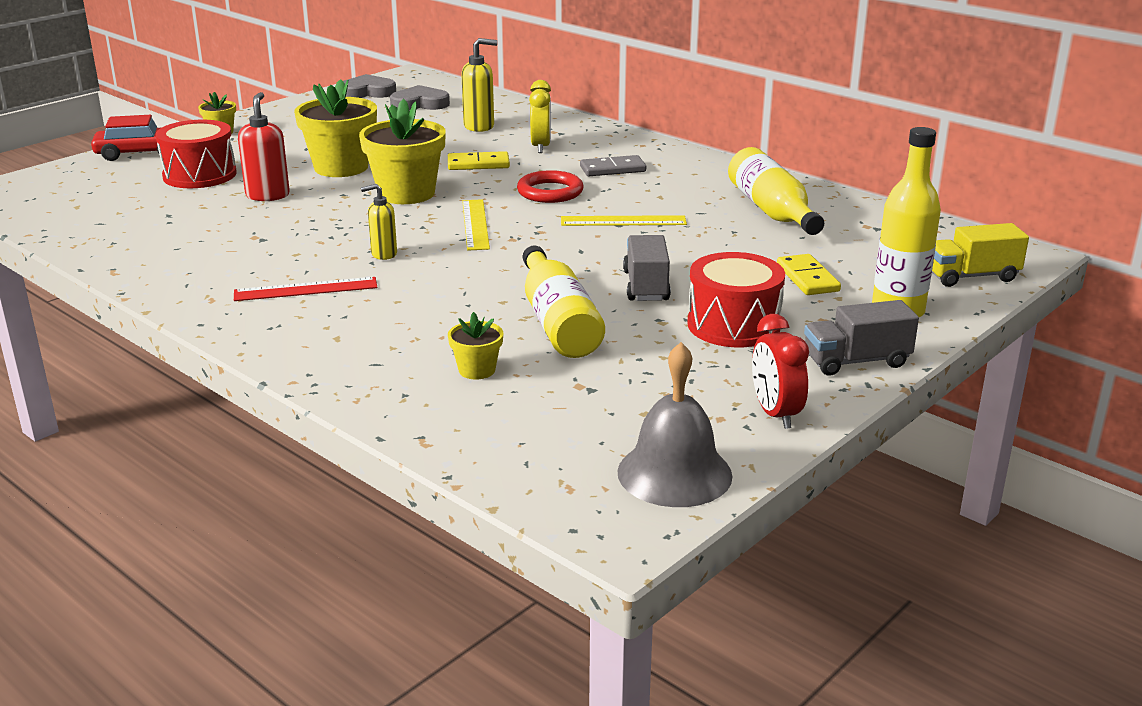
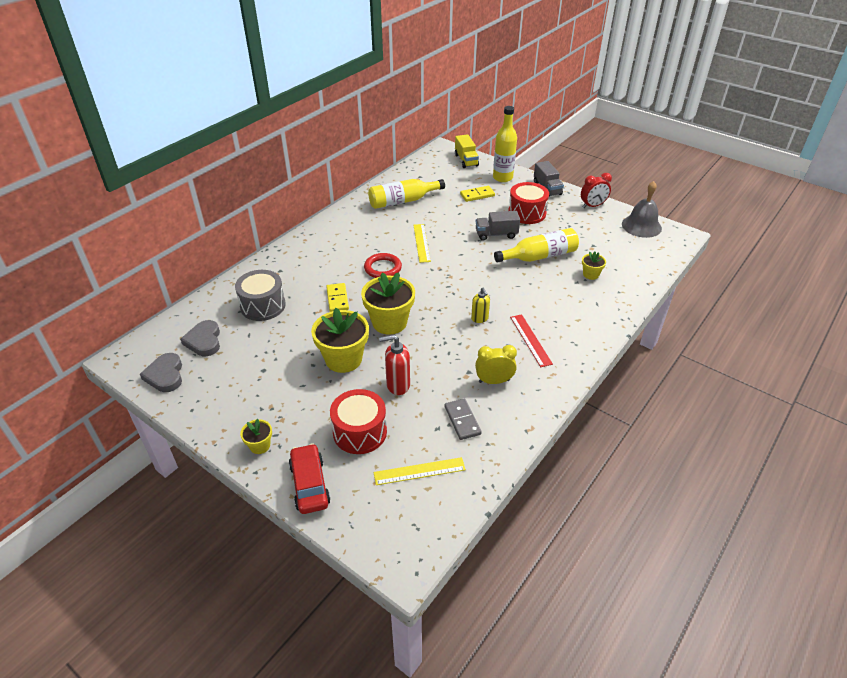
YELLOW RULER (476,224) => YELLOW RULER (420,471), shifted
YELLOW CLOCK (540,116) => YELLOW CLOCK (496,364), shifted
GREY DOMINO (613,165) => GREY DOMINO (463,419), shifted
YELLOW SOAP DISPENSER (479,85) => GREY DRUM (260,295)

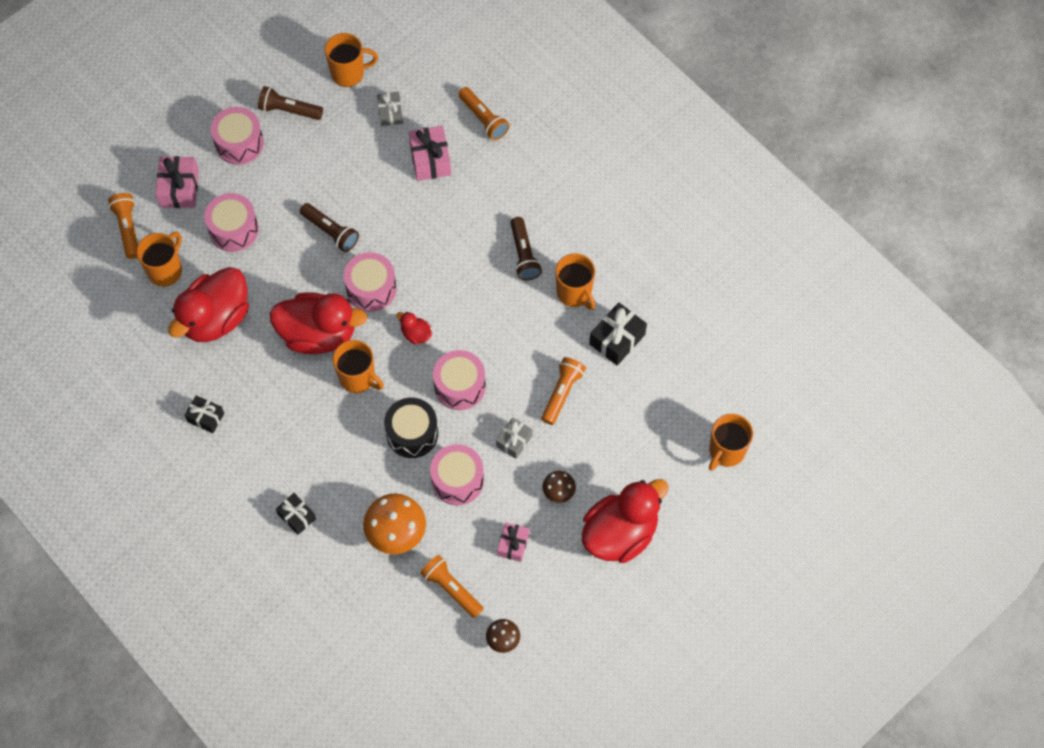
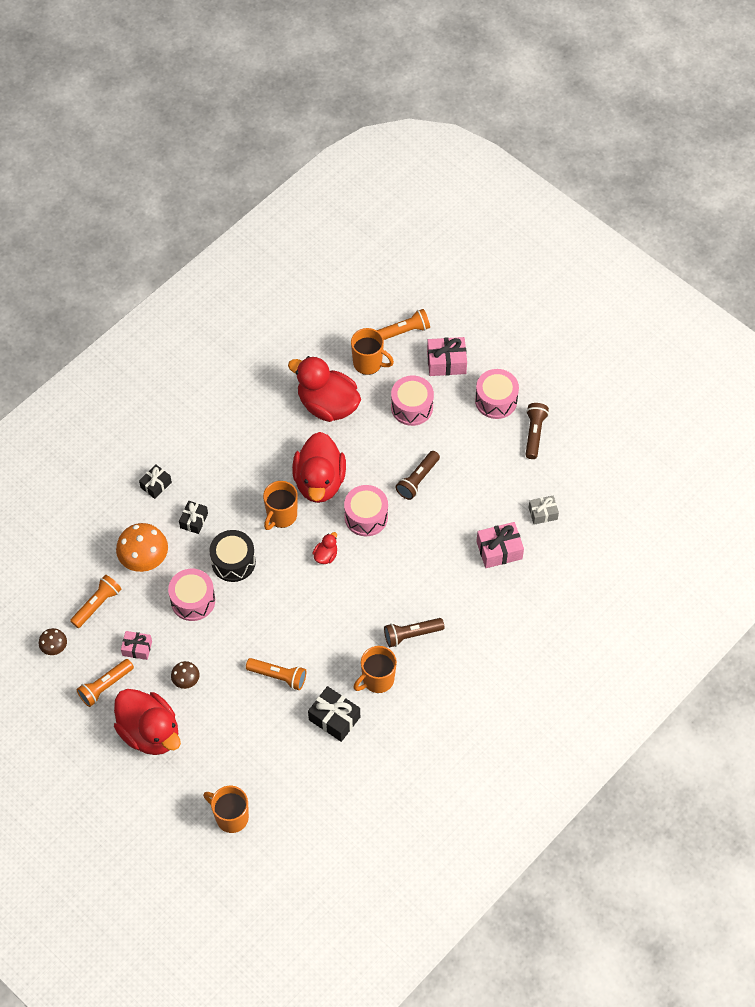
ORANGE MUG (351,60) => nothing
PINK DRUM (459,380) => nothing
GREY GIFT (514,438) => nothing
BLACK GIFT (204,414) => BLACK GIFT (193,517), shifted
ORANGE FLASHLIGHT (484,114) => ORANGE FLASHLIGHT (105,683), shifted

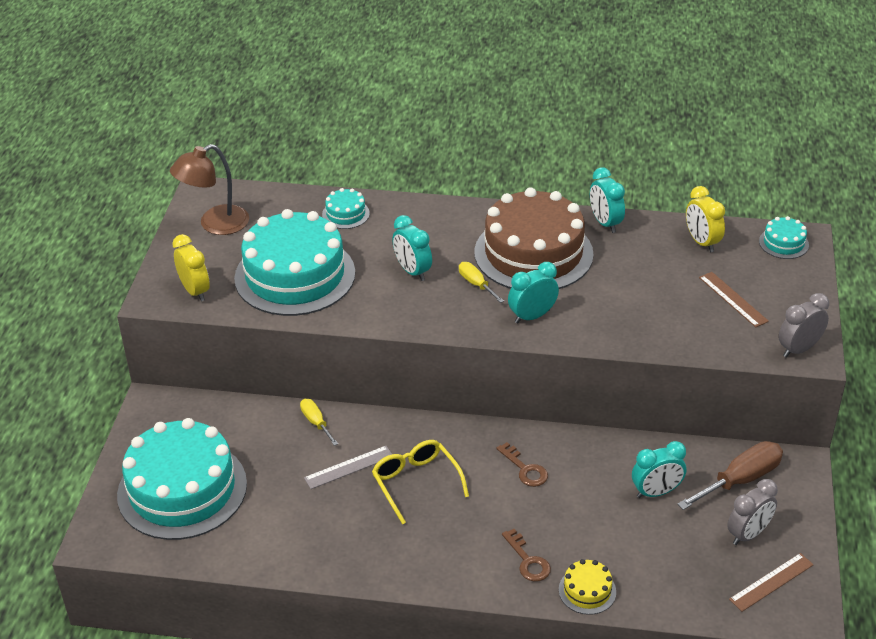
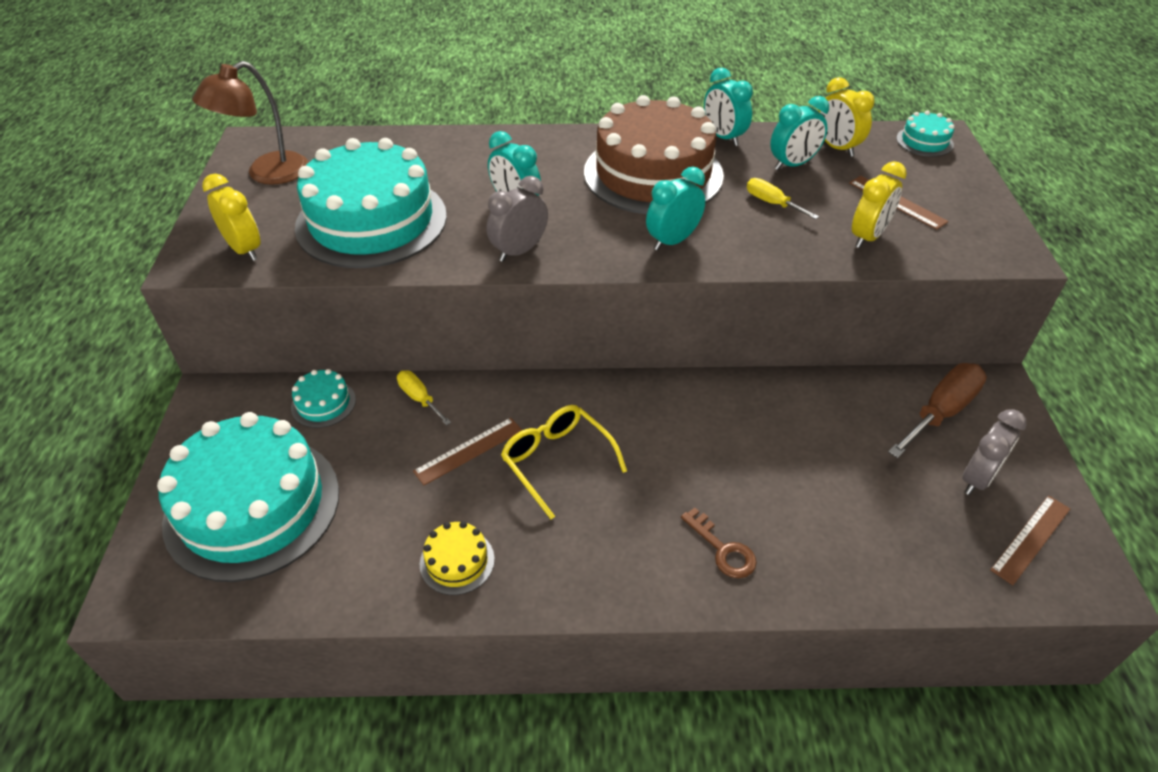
BROWN KEY (522,464) => nothing
nothing => YELLOW CLOCK (879,204)
TURQUOISE CAKE (346,208) => TURQUOISE CAKE (323,398), shifted
YELLOW SCREWDRIVER (481,282) => YELLOW SCREWDRIVER (783,198), shifted
YELLOW CAKE (587,587) => YELLOW CAKE (457,558), shifted
TURQUOISE CLOCK (659,469) => TURQUOISE CLOCK (799,133), shifted
GREY CLOCK (804,325) => GREY CLOCK (517,219), shifted
GREY RULER (348,467) => BROWN RULER (467,451)

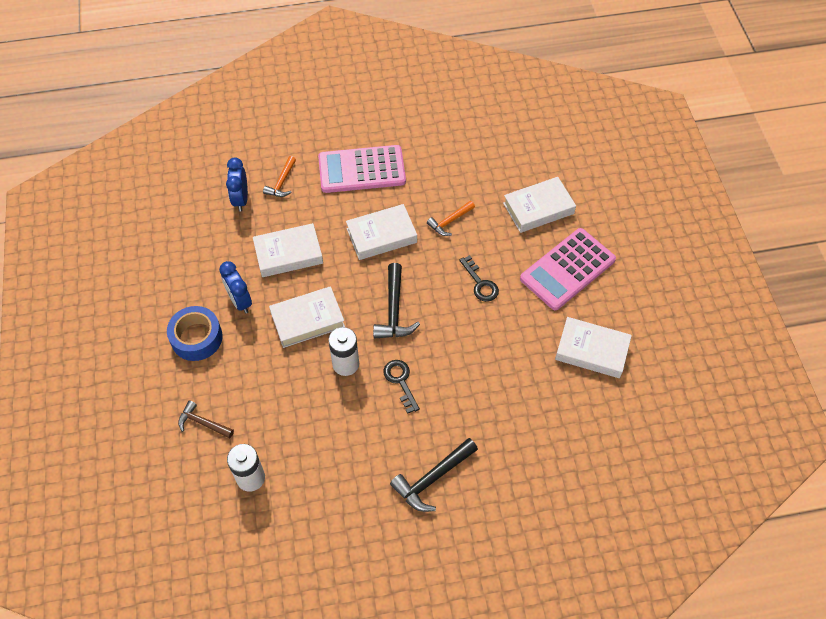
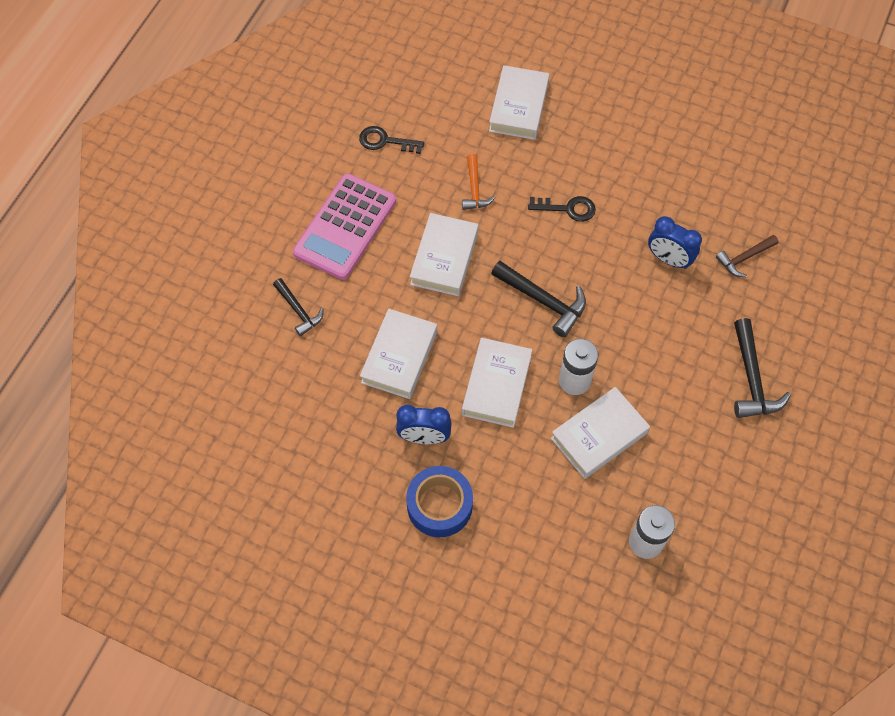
PINK CALCULATOR (568,269) => nothing
BROWN HAMMER (206,419) => BROWN HAMMER (747,256), shifted
BLUE CLOCK (237,184) => BLUE CLOCK (675,242), shifted
BLACK KEY (401,387) => BLACK KEY (391,140), shifted
WHITE BOOK (593,347) => WHITE BOOK (600,433), shifted
ORANGE HAMMER (279,176) => BLACK HAMMER (298,307)

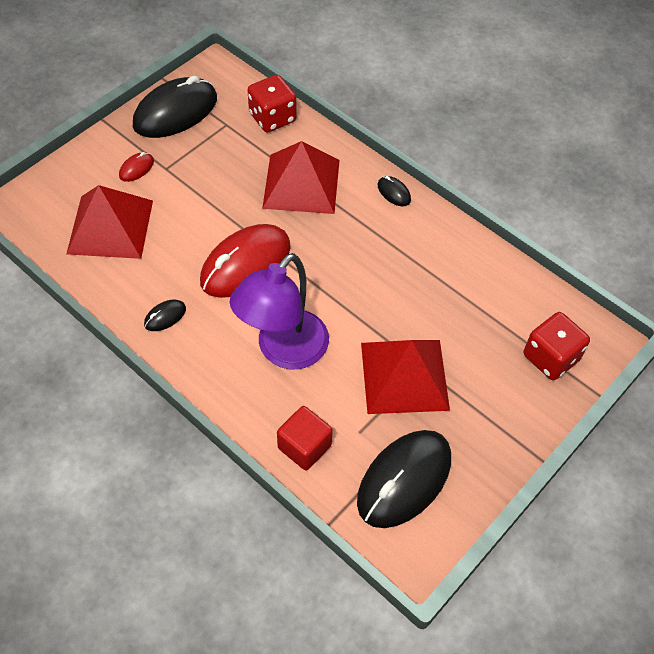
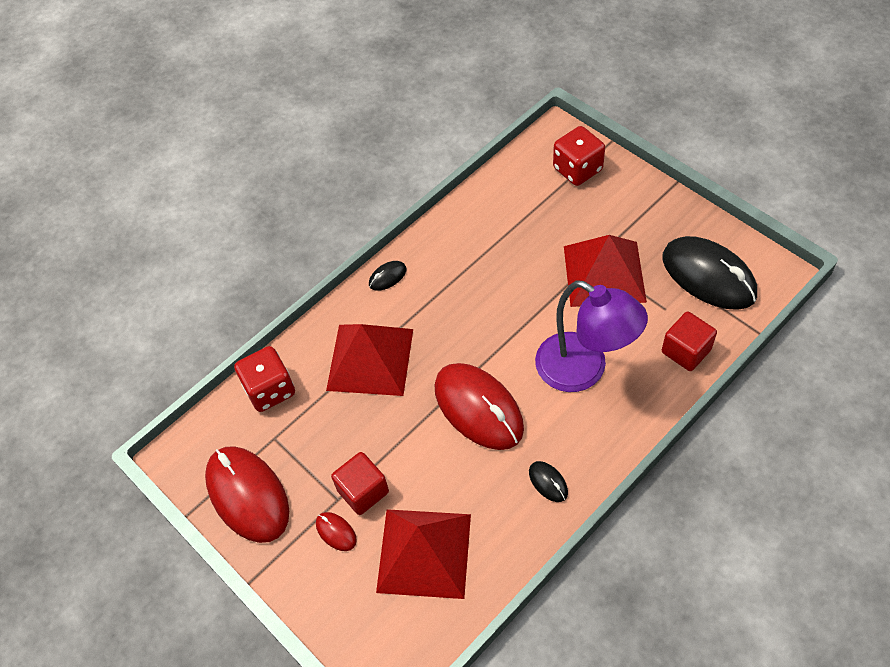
nothing => RED CUBE (360,483)
BLACK MOUSE (175,106) => RED MOUSE (247,494)

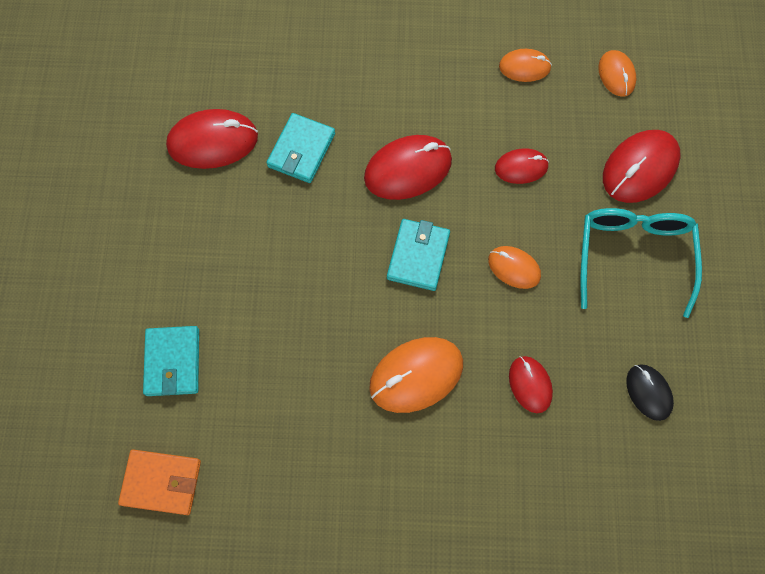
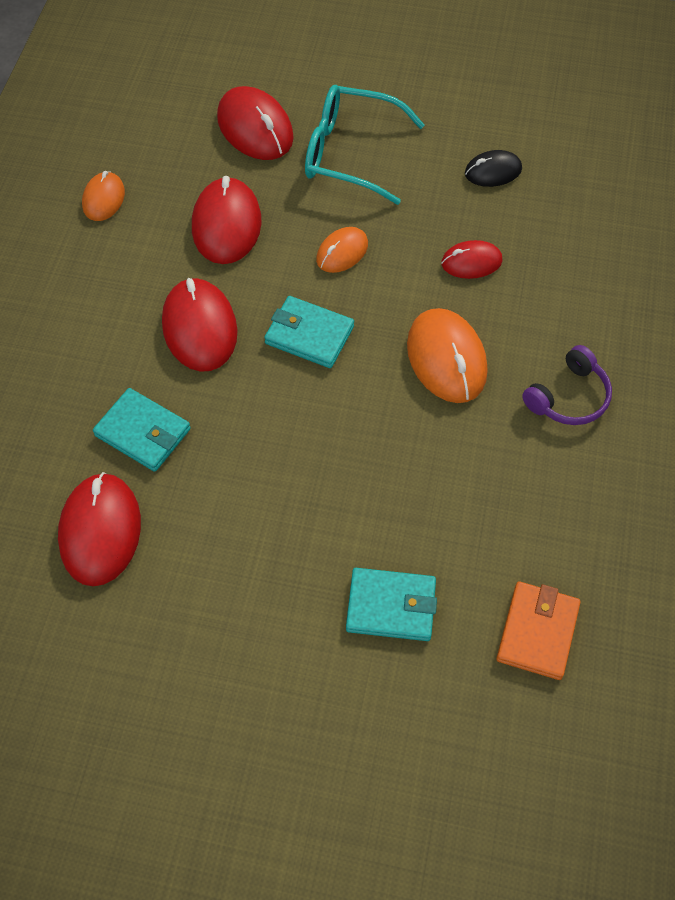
ORANGE MOUSE (617,73) => nothing
nothing => PURPLE HEADPHONES (567,385)
RED MOUSE (522,166) => RED MOUSE (227,220), x1.70

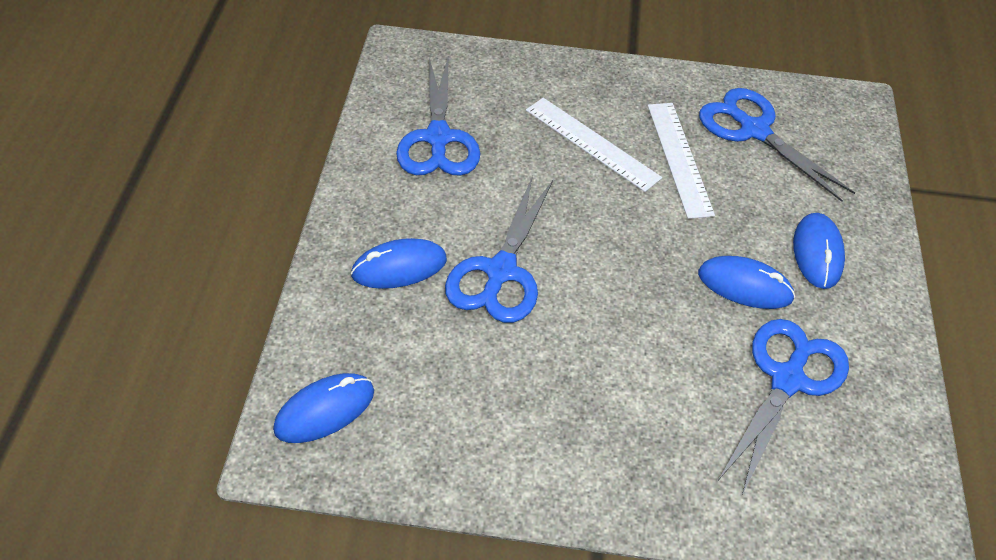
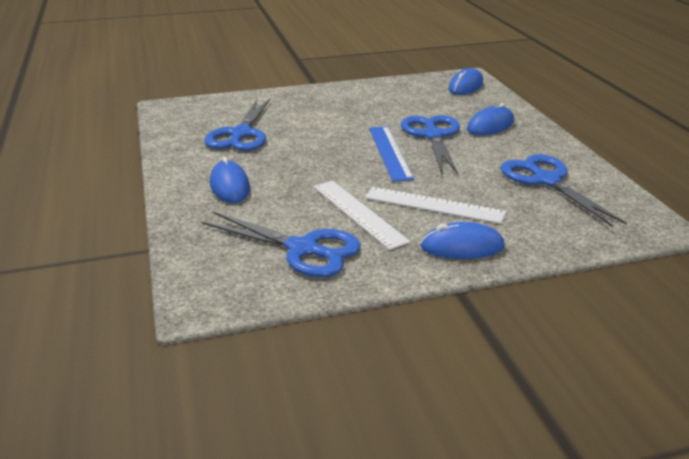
nothing => BLUE RULER (391,153)
BLUE MOUSE (746,282) => BLUE MOUSE (462,240), shifted

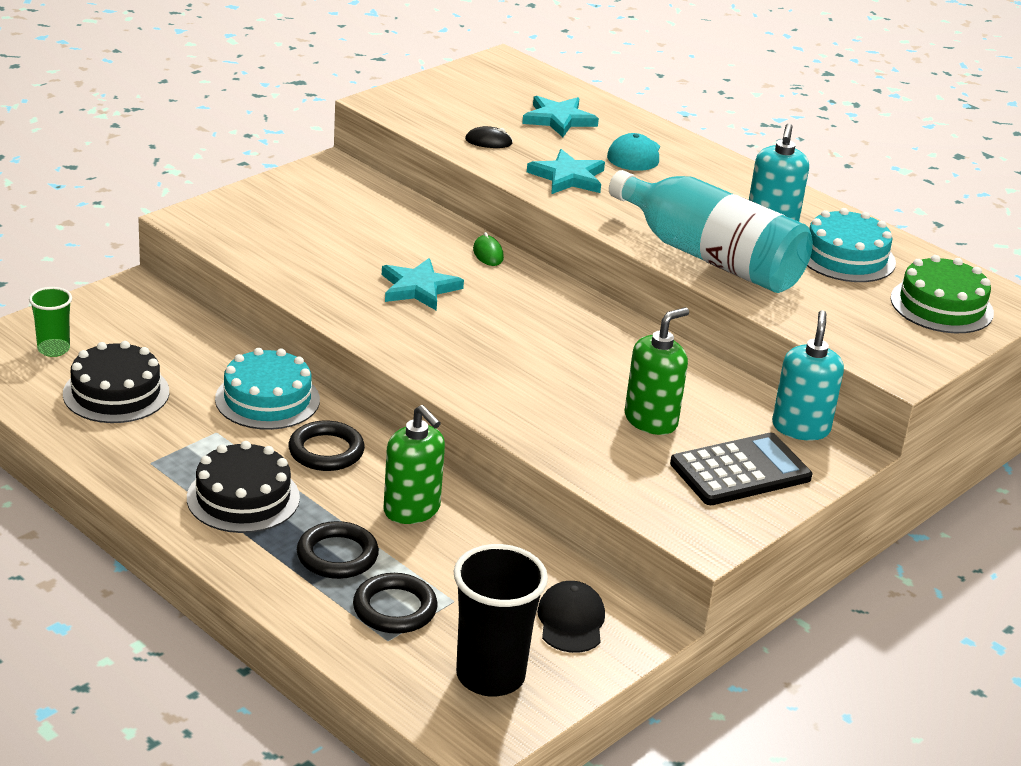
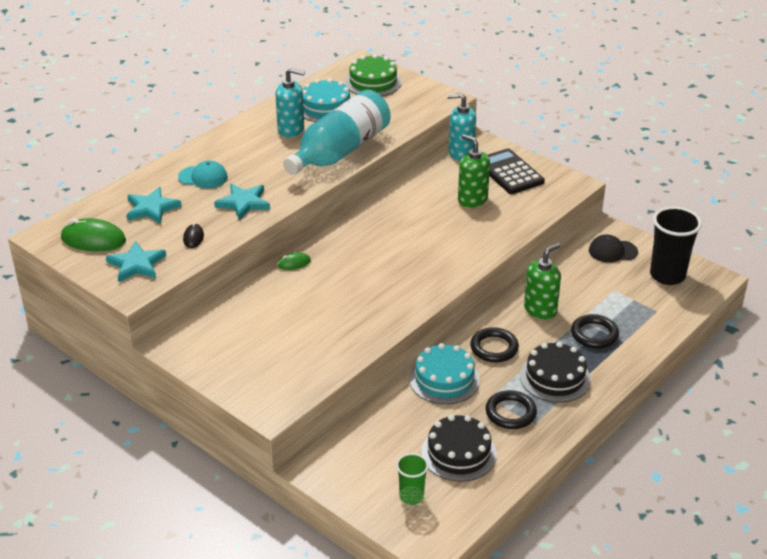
nothing => GREEN MOUSE (93,234)
BLACK RING (395,603) => BLACK RING (511,409), shifted
TURQUOISE STAR (423,284) => TURQUOISE STAR (136,261), shifted

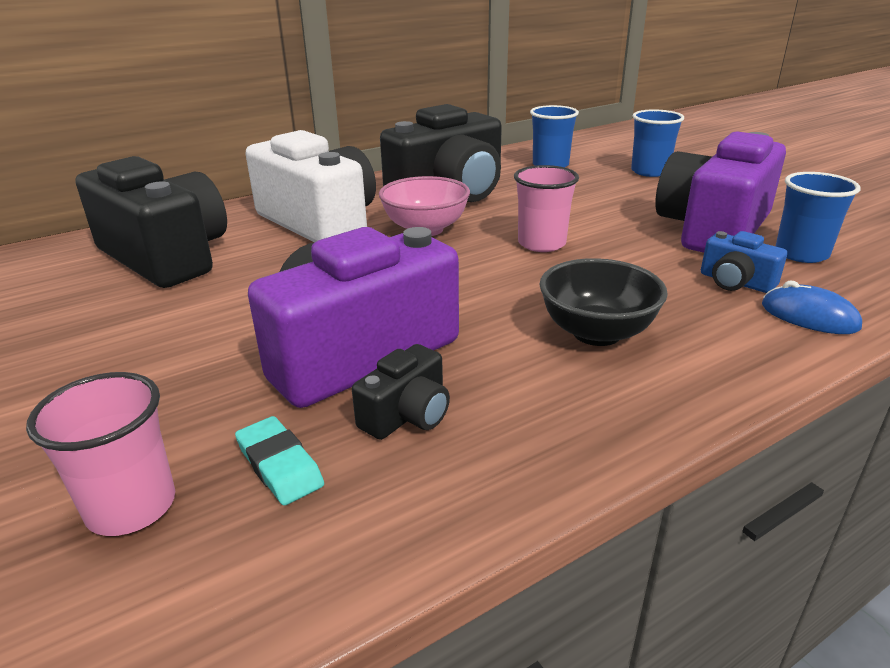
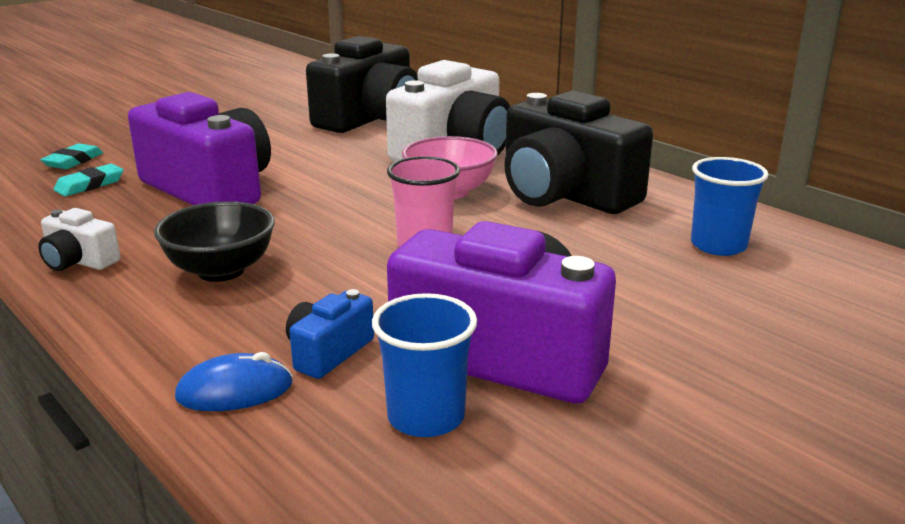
BLACK CAMERA (401,392) => nothing
BLUE CUP (657,143) => nothing
nothing => WHITE CAMERA (79,239)
PINK CUP (100,454) => TURQUOISE ERASER (71,156)
BLUE MOUSE (812,307) => BLUE MOUSE (234,381), 45 degrees clockwise

